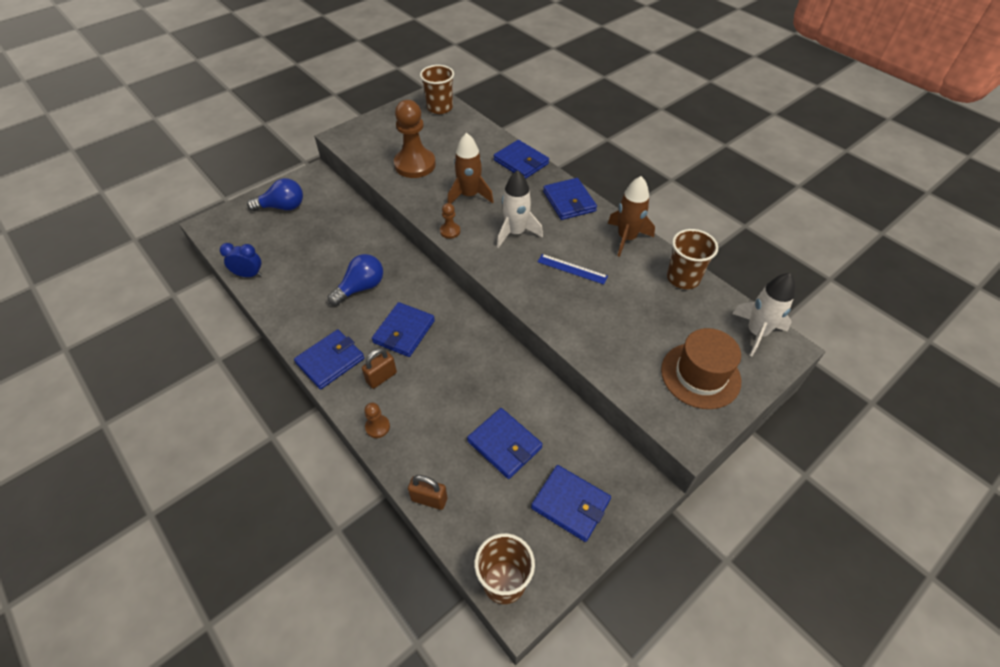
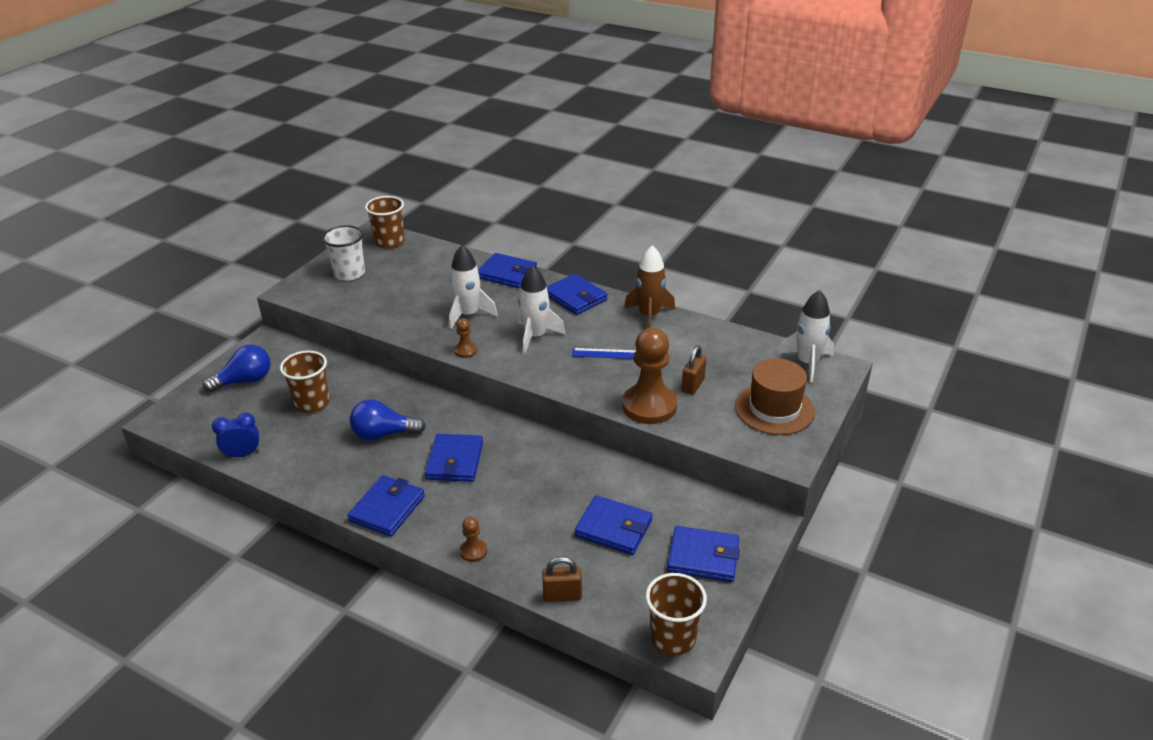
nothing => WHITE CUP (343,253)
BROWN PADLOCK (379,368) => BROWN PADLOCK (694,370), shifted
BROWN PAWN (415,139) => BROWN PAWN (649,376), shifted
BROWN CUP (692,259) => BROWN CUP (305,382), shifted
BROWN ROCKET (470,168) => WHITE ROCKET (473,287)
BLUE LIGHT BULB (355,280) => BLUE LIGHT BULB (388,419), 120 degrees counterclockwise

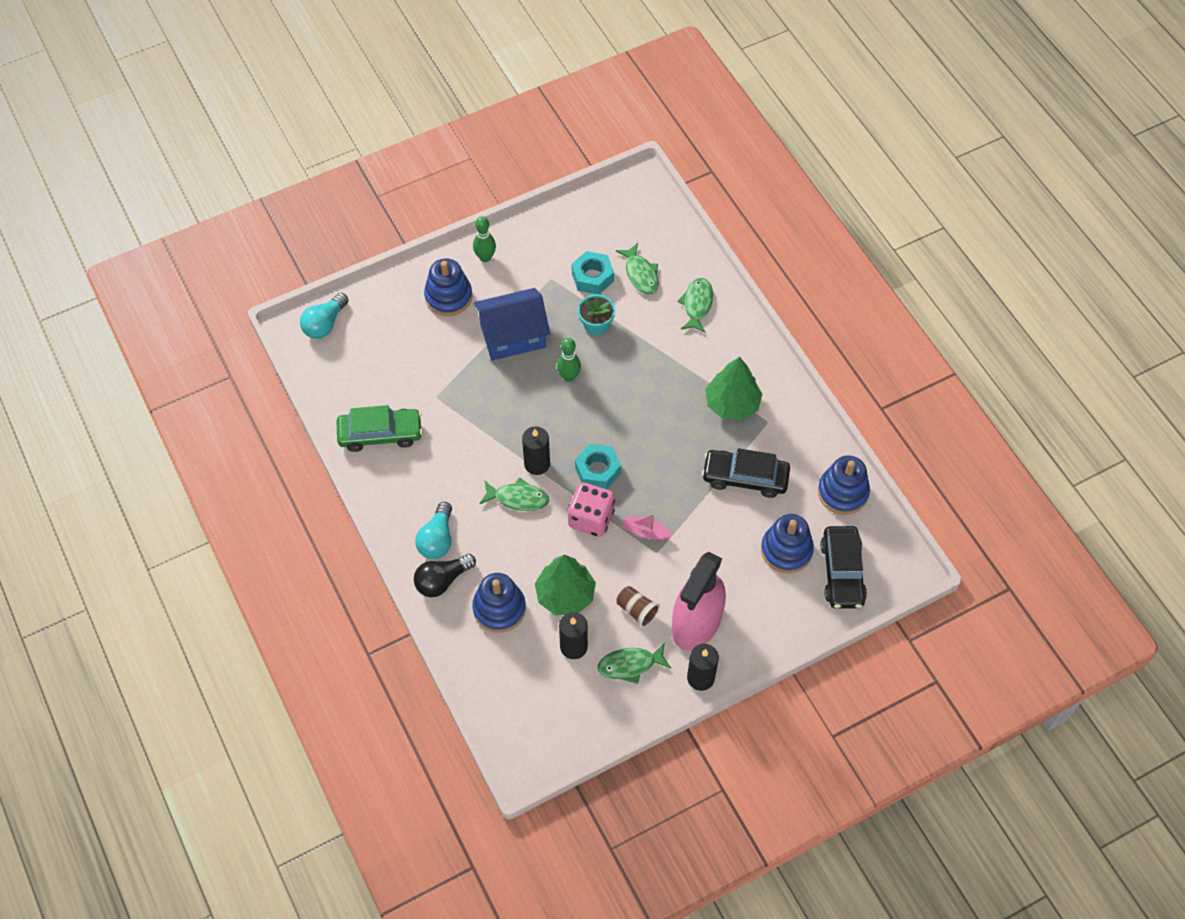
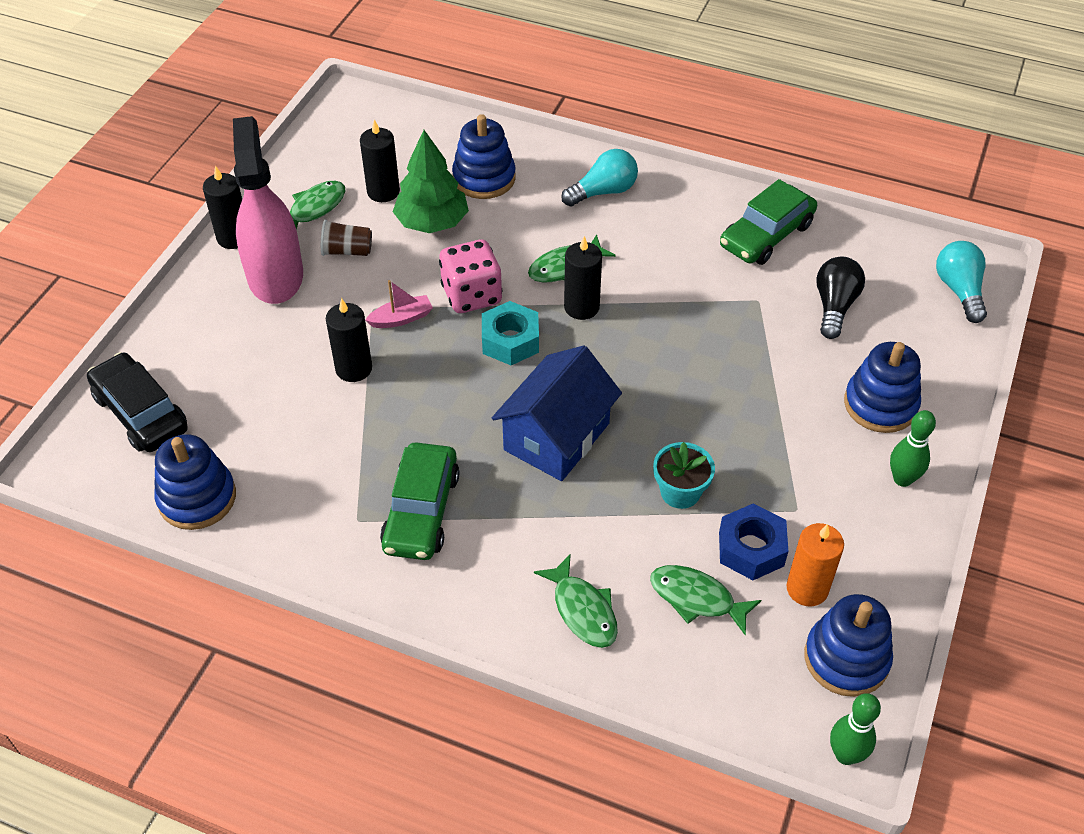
BLACK CAR (746,473) => nothing
nothing => BLACK CANDLE (349,340)
nothing => ORANGE CANDLE (815,564)
BLACK LIGHT BULB (445,575) => BLACK LIGHT BULB (840,298), shifted
BLUE HOUSE (512,324) => BLUE HOUSE (557,413), shifted
GREEN BOWLING PIN (569,360) => GREEN BOWLING PIN (855,729), shifted
BLUE STACKING TOY (787,543) => BLUE STACKING TOY (848,645), shifted
GREEN TREE (734,388) => GREEN CAR (419,501)
TURQUOISE NUT (592,272) => BLUE NUT (753,541)
TURQUOISE LIGHT BULB (433,530) => TURQUOISE LIGHT BULB (599,178), 90 degrees clockwise

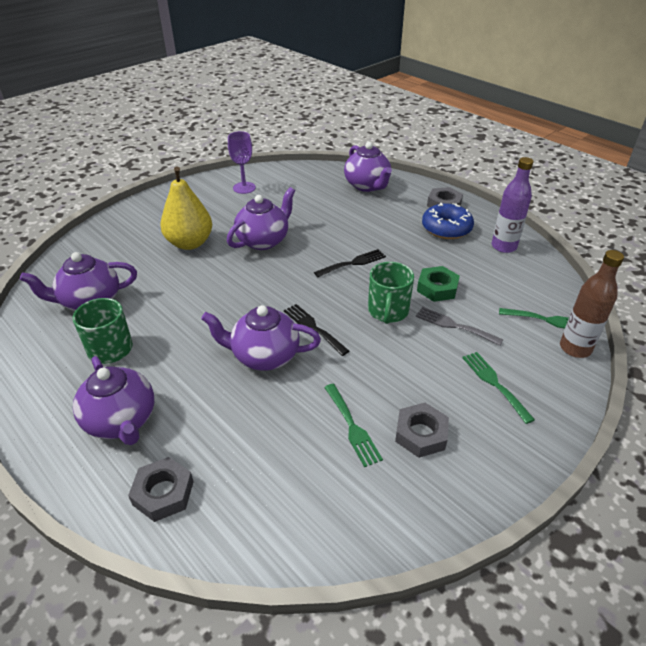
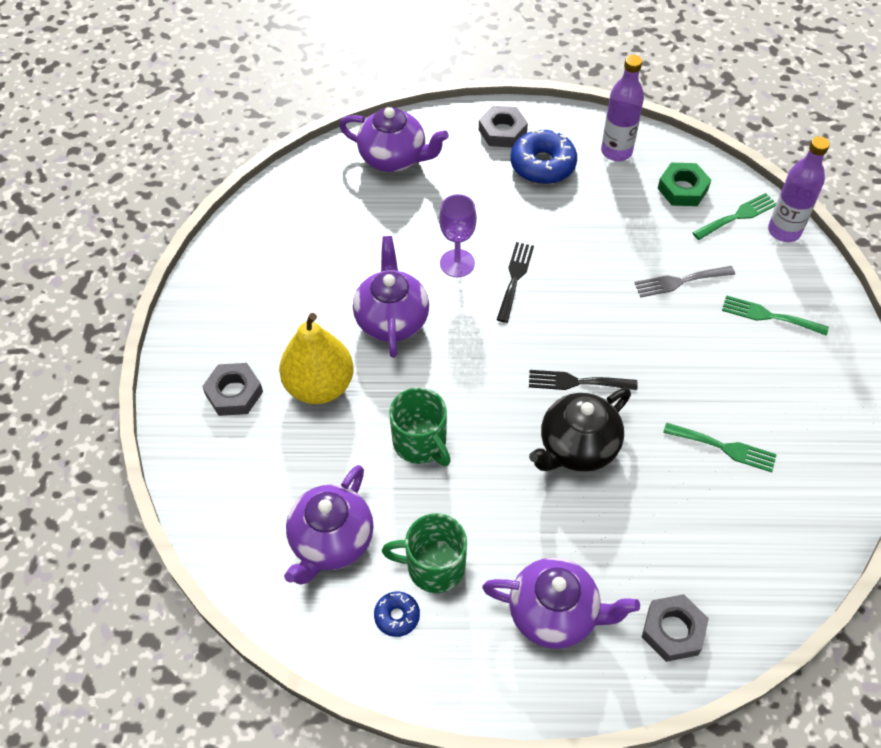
nothing => BLUE DONUT (397,614)
PURPLE GOBLET (242,162) => PURPLE GOBLET (458,235), shifted
GREEN MUG (391,293) => GREEN MUG (420,426), shifted
GREY NUT (422,430) => GREY NUT (232,389), shifted
GREEN NUT (438,284) => GREEN NUT (684,184), shifted
PURPLE TEAPOT (261,338) => BLACK TEAPOT (580,430)
BROWN BOTTLE (592,304) => PURPLE BOTTLE (799,189)

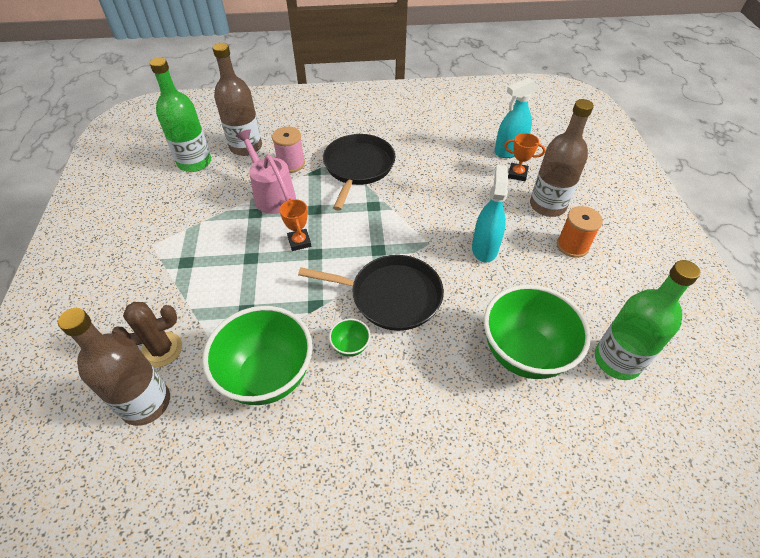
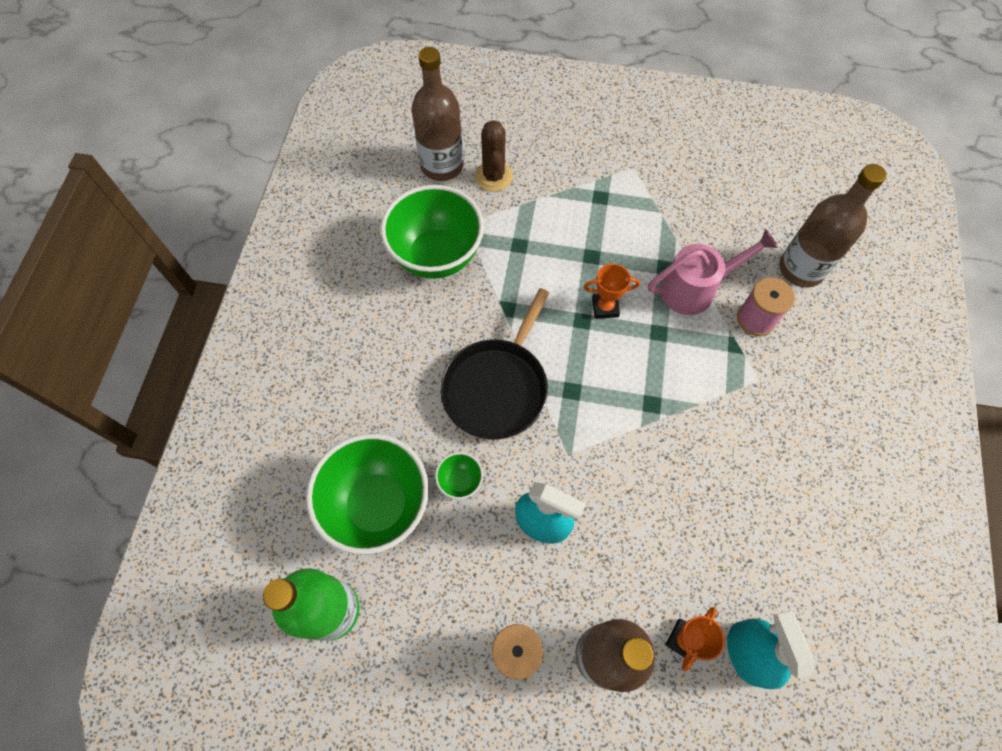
GREEN BOTTLE (180,114) => nothing
BLACK PAN (359,172) => nothing
GREEN BOWL (349,337) => GREEN BOWL (459,475), shifted

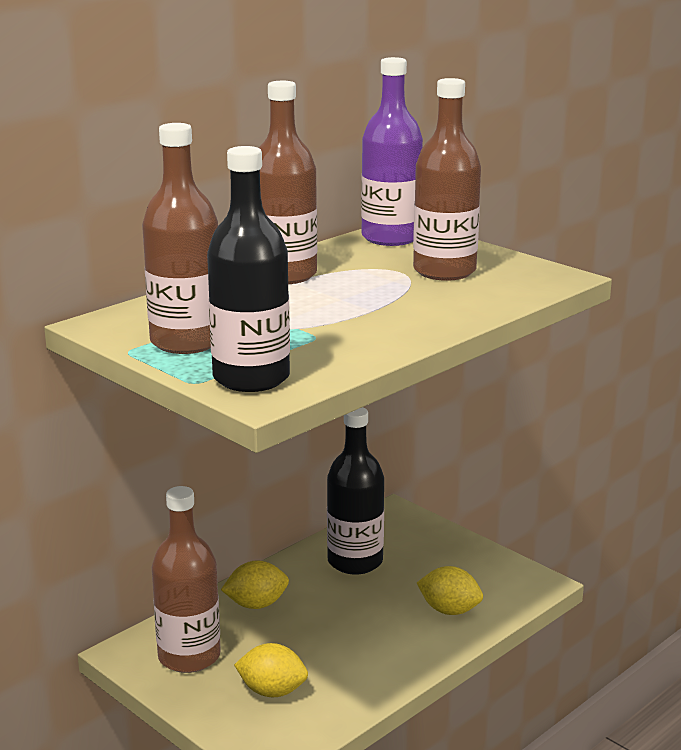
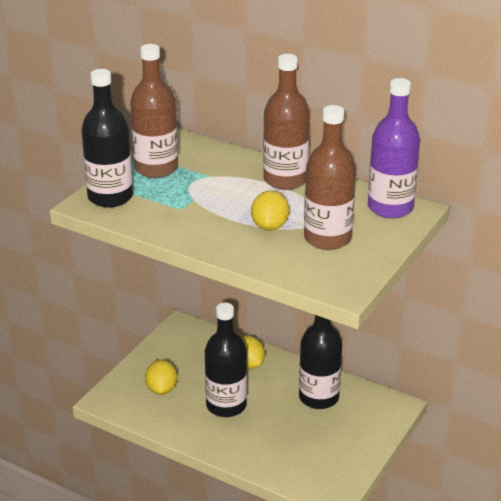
BROWN BOTTLE (186,579) => nothing
nothing => BLACK BOTTLE (226,360)
YELLOW LEMON (450,590) => YELLOW LEMON (270,210), shifted

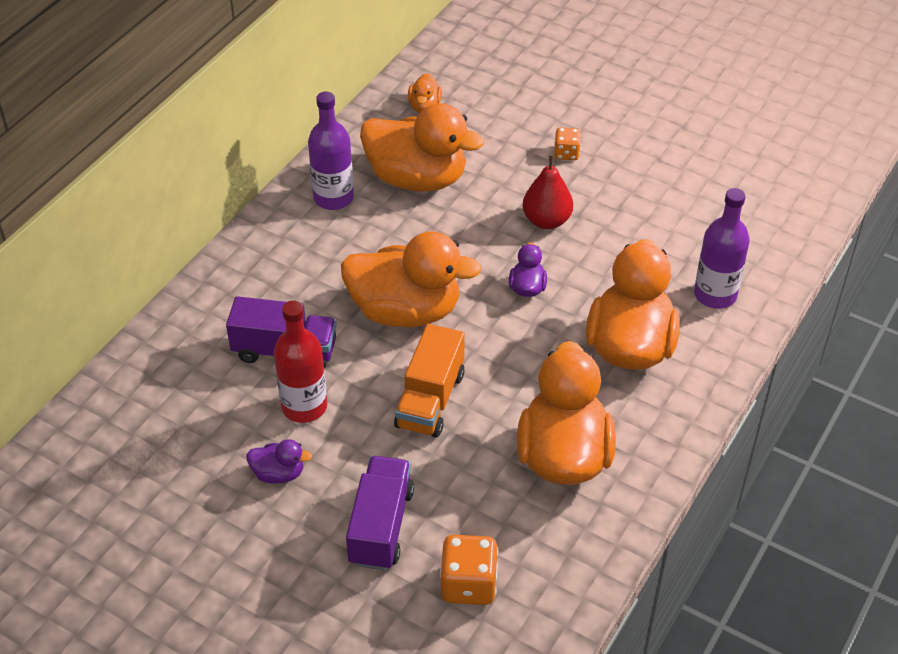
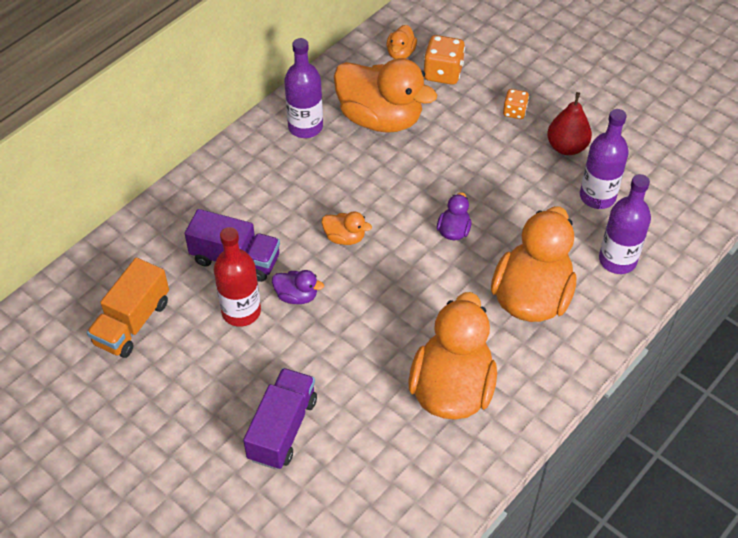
nothing => PURPLE BOTTLE (604,159)
PURPLE DUCK (279,461) => PURPLE DUCK (298,287), shifted
ORANGE TRUCK (429,381) => ORANGE TRUCK (128,308), shifted
ORANGE DICE (469,570) => ORANGE DICE (444,60), shifted
RED PEAR (548,191) => RED PEAR (569,123), shifted
ORANGE DUCK (411,279) => ORANGE DUCK (347,228), x0.44

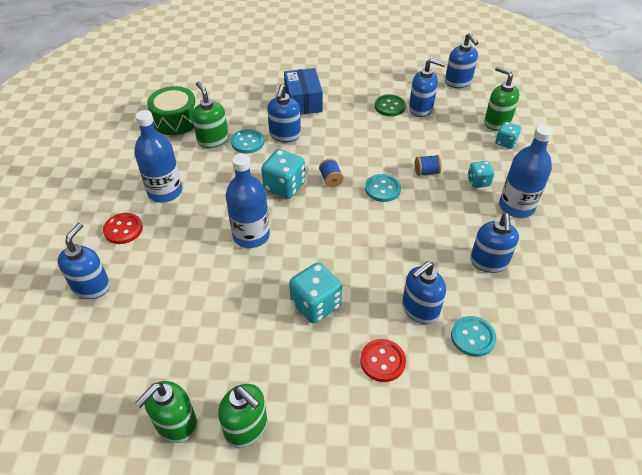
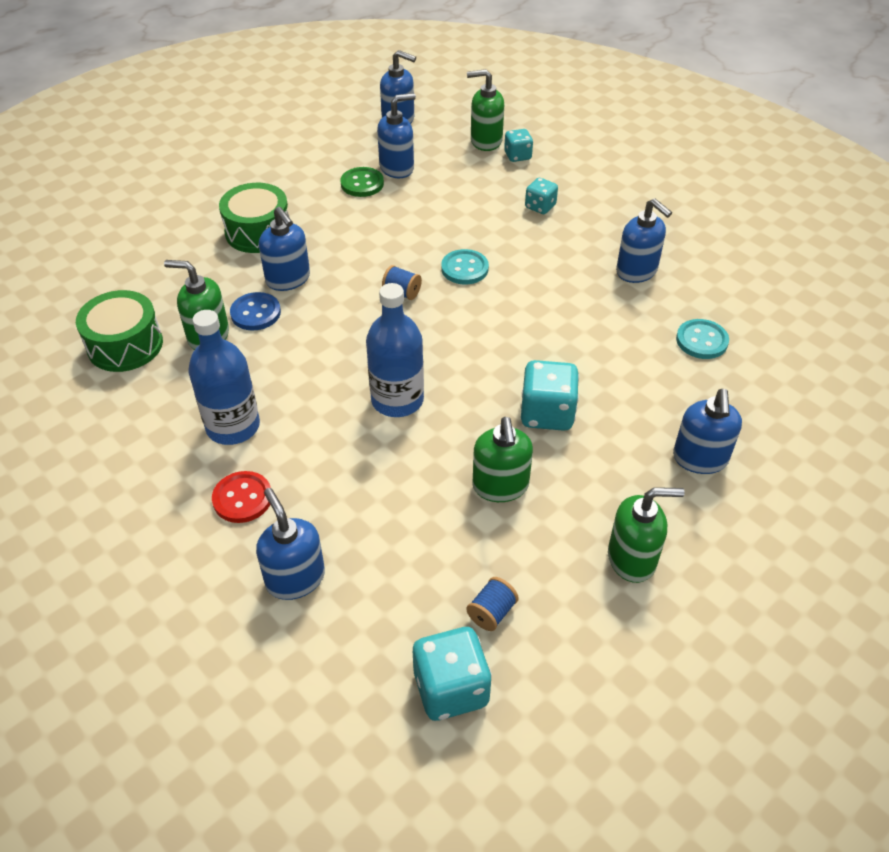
RED BUTTON (383,360) => nothing
BLUE BOTTLE (526,171) => nothing
GREEN SOAP DISPENSER (166,412) => GREEN SOAP DISPENSER (503,459), shifted
TURQUOISE DICE (283,174) => TURQUOISE DICE (452,674), shifted
BLUE SOAP DISPENSER (424,292) => BLUE SOAP DISPENSER (707,431), shifted
BLUE SPOOL (428,165) => BLUE SPOOL (492,604), shifted
BLUE BOX (303,91) => GREEN DRUM (254,218)
TURQUOISE BUTTON (247,141) => BLUE BUTTON (255,311)

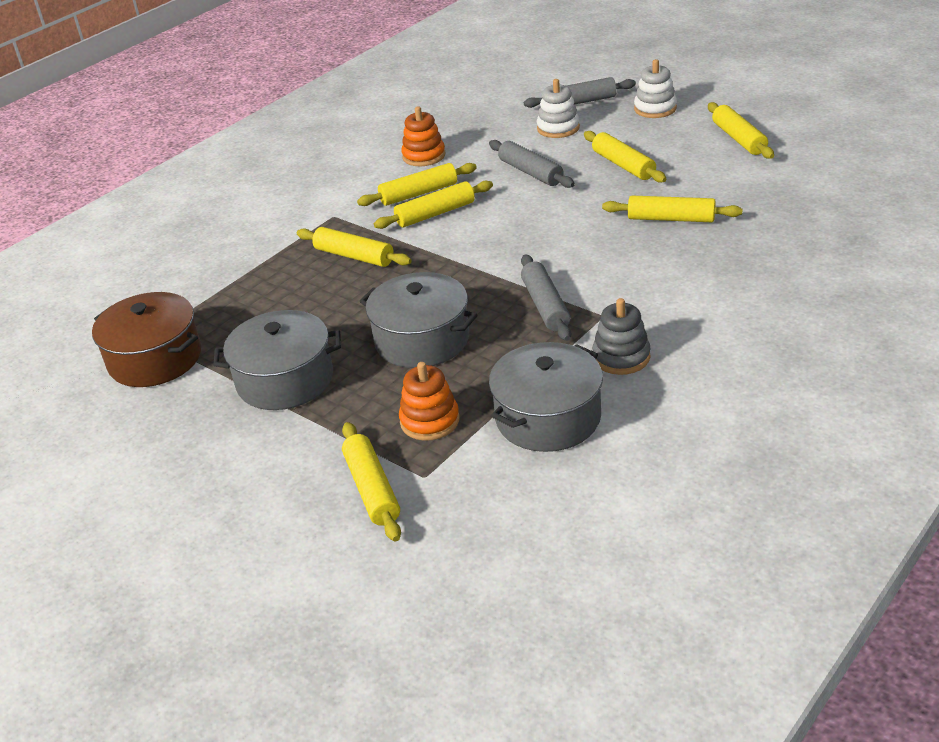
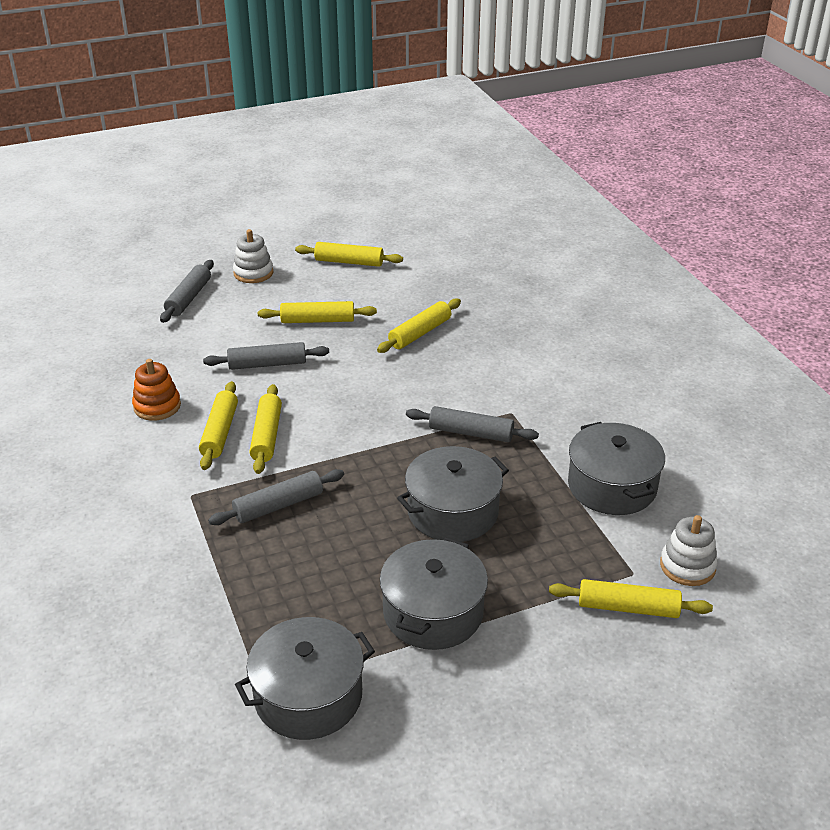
ORANGE STACKING TOY (429,401) => nothing
GREY STACKING TOY (621,336) => nothing
WHITE STACKING TOY (558,108) => WHITE STACKING TOY (689,550), shifted
BROWN POT (146,339) => GREY POT (305,678)
YELLOW ROLLING PIN (354,247) => GREY ROLLING PIN (276,497)

